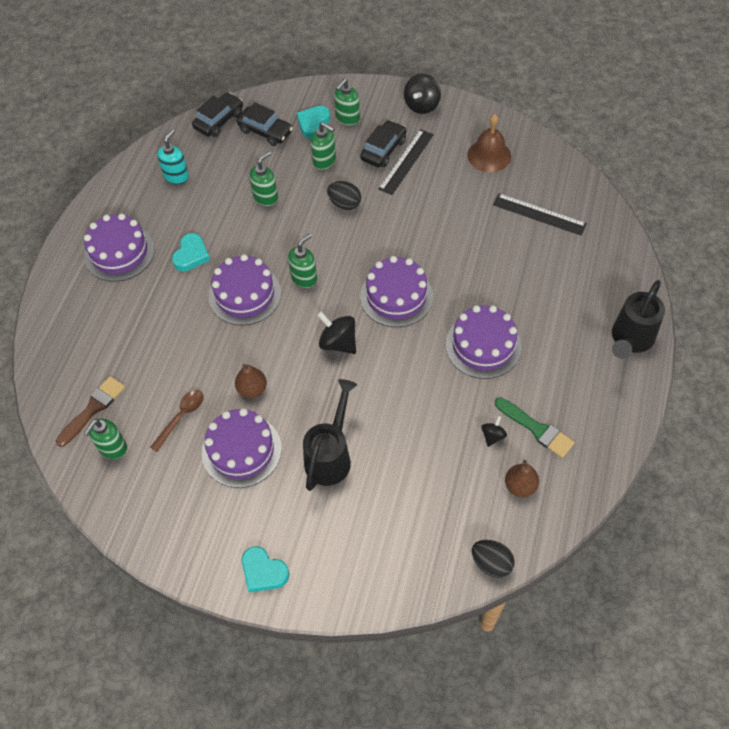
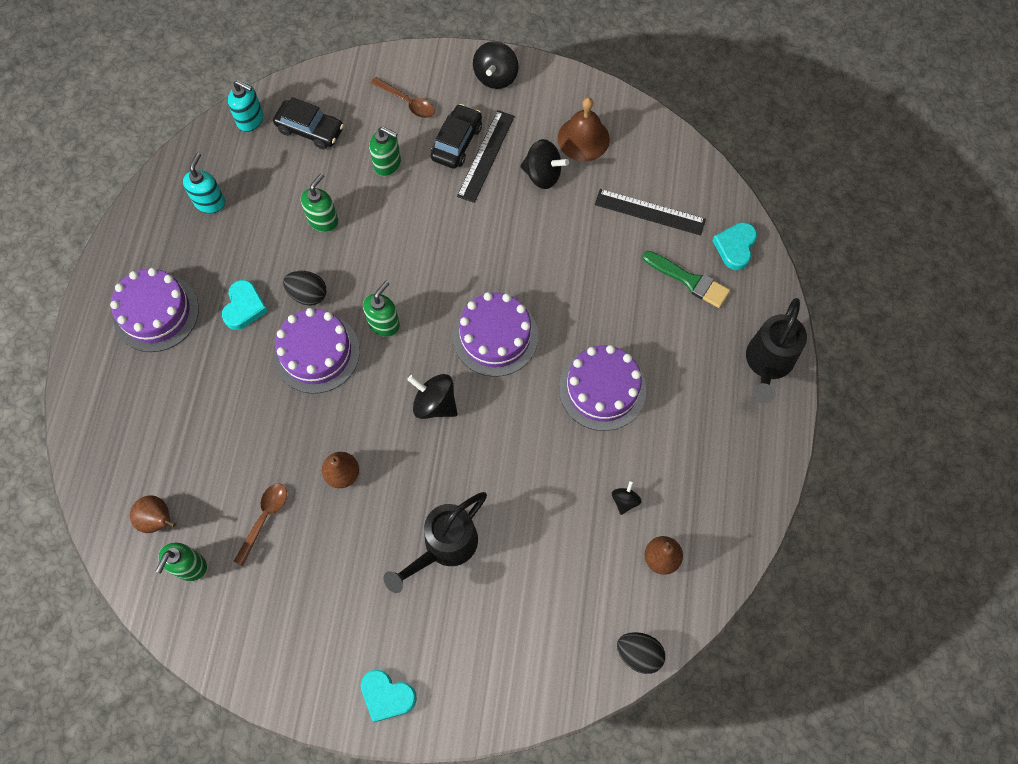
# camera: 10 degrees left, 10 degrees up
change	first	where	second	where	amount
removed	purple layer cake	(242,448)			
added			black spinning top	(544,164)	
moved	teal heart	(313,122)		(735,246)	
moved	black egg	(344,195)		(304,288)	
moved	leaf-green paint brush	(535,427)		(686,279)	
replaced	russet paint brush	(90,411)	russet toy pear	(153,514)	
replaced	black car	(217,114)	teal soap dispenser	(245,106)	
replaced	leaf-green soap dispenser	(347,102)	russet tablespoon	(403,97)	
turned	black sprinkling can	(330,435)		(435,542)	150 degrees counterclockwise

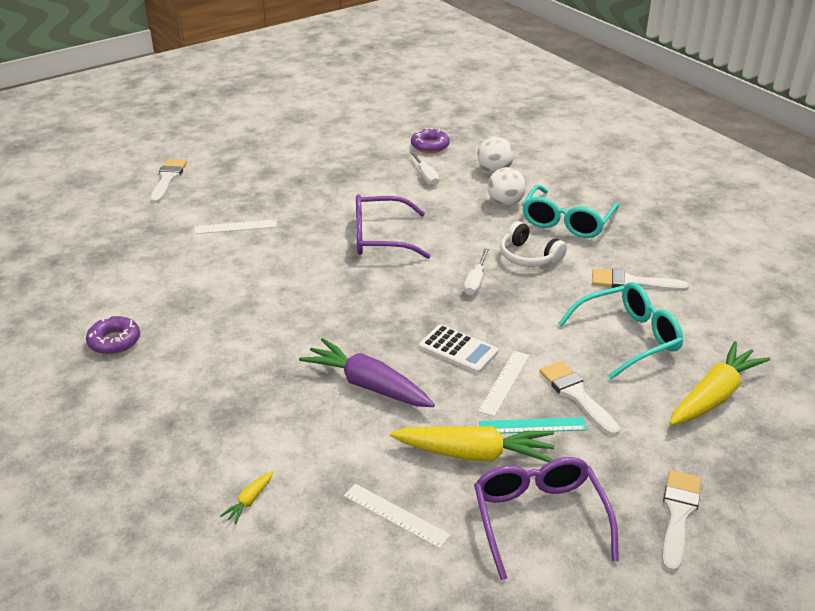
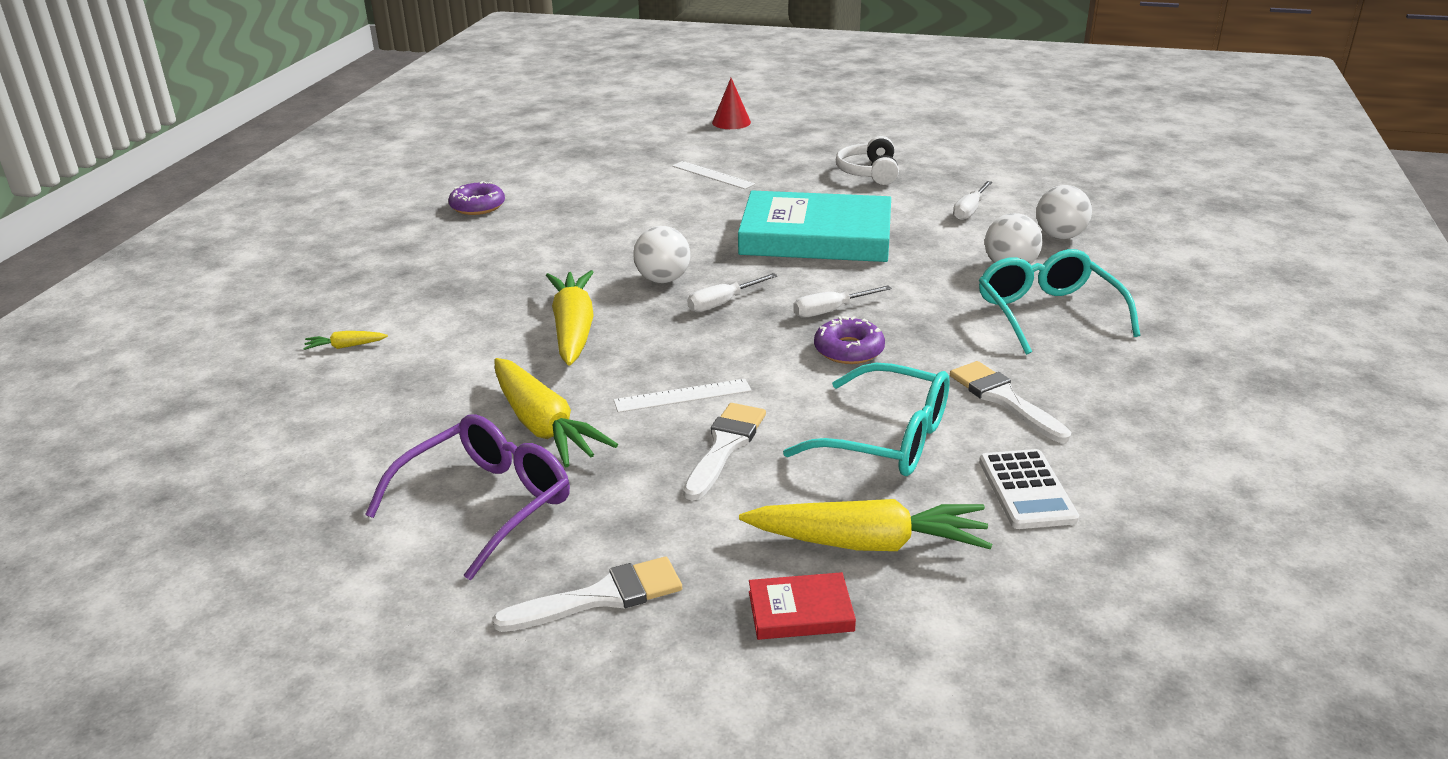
# camera: 50 degrees right, 5 degrees down
change	first	where	second	where	amount
removed	pure white straightedge	(397,516)			
removed	teal straightedge	(533,425)			
added			pure white sphere	(661,254)	
added			pure white screwdriver	(732,292)	
added			crimson hardback	(802,606)	
moved	purple doughnut	(430,140)		(849,340)	
moved	pure white adding machine	(458,348)		(1029,489)	
moved	pure white headphones	(533,244)		(867,160)	
replaced	pure white paint brush	(168,181)	crimson solid cone	(731,103)	
replaced	purple spectacles	(393,226)	teal hardback	(814,226)	
recoloured	purple carrot	(367,372)	bright yellow carrot	(570,318)	
turned	teal spectacles	(570,211)		(1059,302)	90 degrees clockwise

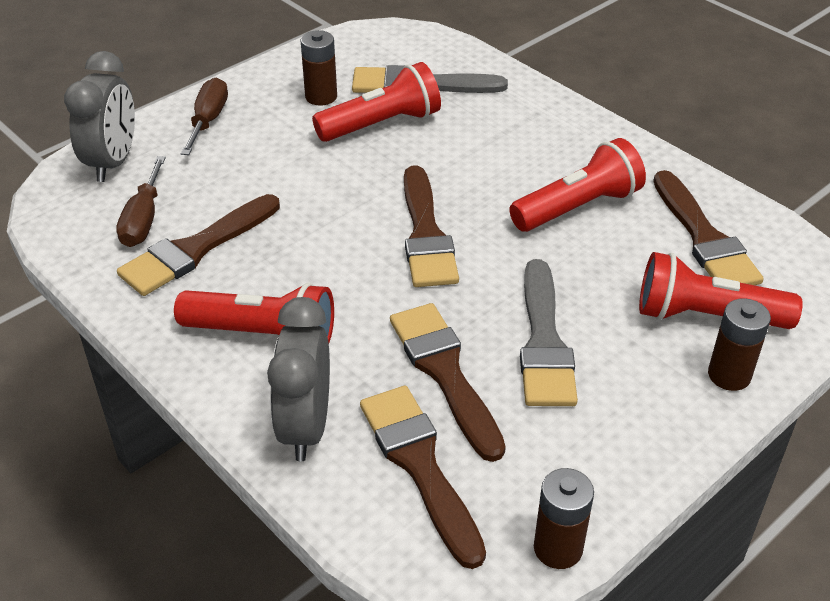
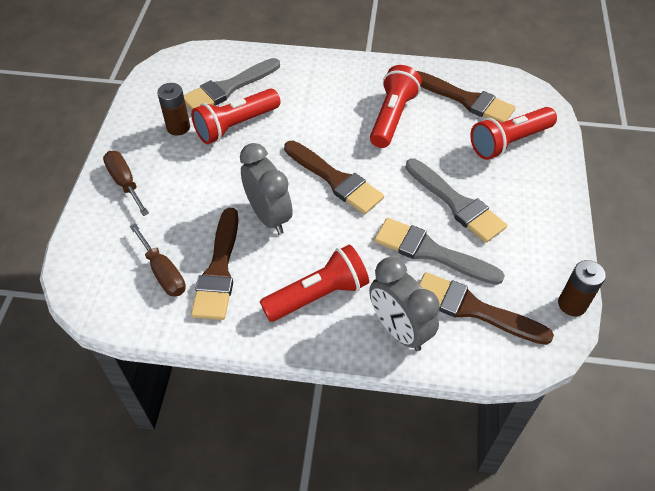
# camera: 40 degrees left, 10 degrees up
change	first	where	second	where	amount
removed	russet AA battery	(739,344)			
moved	grey clock	(99,116)		(266,188)	
recoloured	russet paint brush	(448,382)	grey paint brush	(439,251)	
turned	crimson flashlight	(376,102)		(235,116)	150 degrees counterclockwise

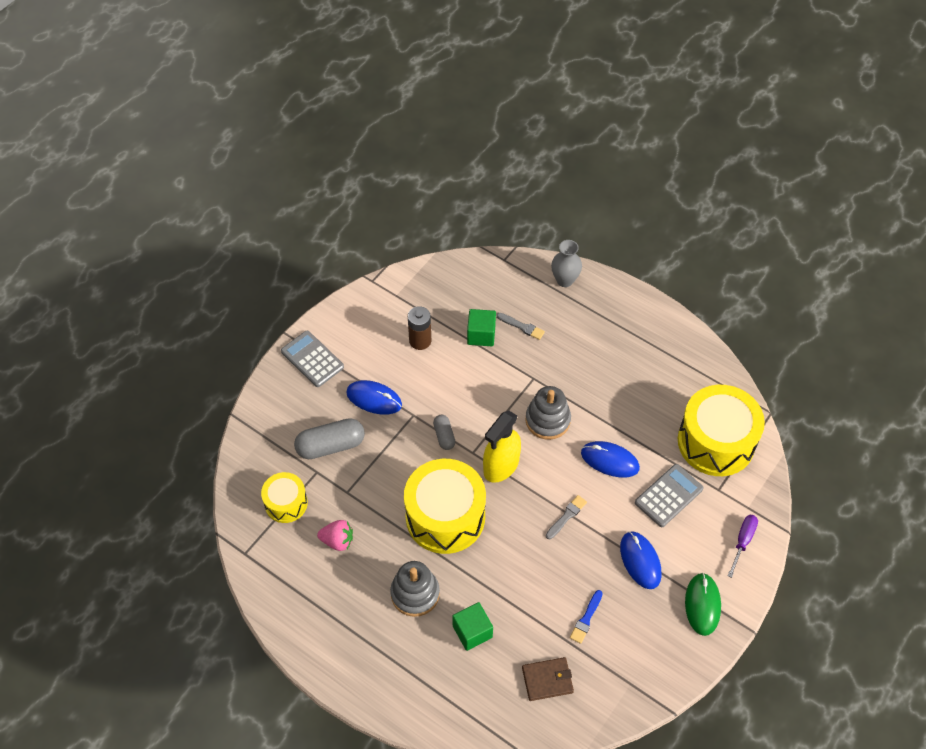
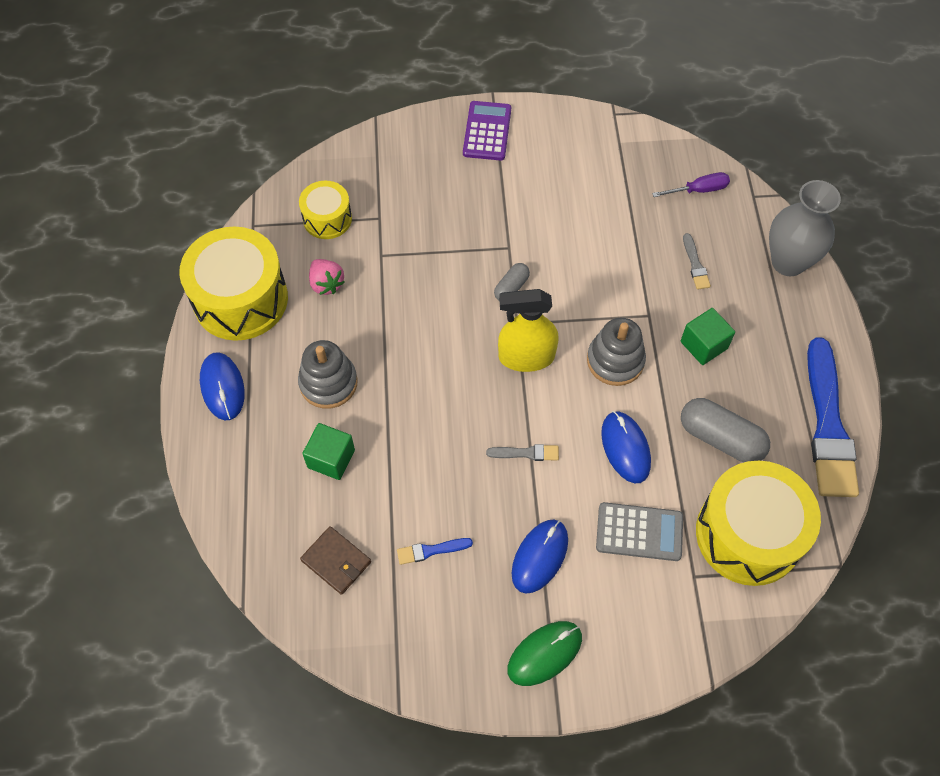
# camera: 50 degrees right, 5 degrees up
change	first	where	second	where	amount
removed	russet AA battery	(419,328)			
added			royal blue paint brush	(833,417)	
moved	grey pill	(329,438)		(725,430)	
moved	royal blue PC mouse	(374,397)		(222,386)	
moved	bright yellow snare drum	(445,506)		(233,284)	
moved	leaf-green block	(481,327)		(708,336)	
moved	purple screwdriver	(743,546)		(691,184)	
recoloured	grey adding machine	(312,359)	purple adding machine	(487,131)	
resized	grey flower vase	(566,263)		(805,228)	x1.53

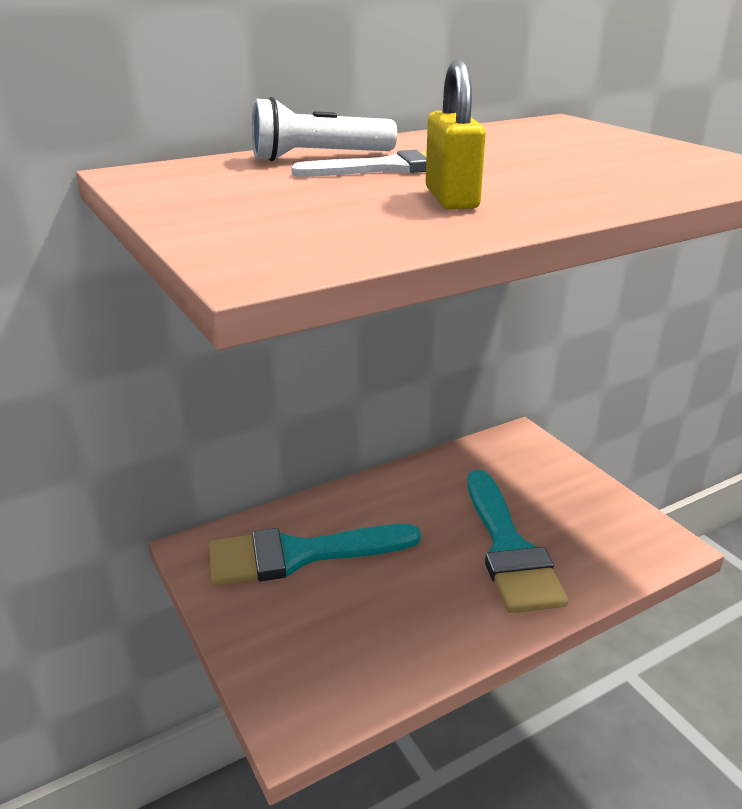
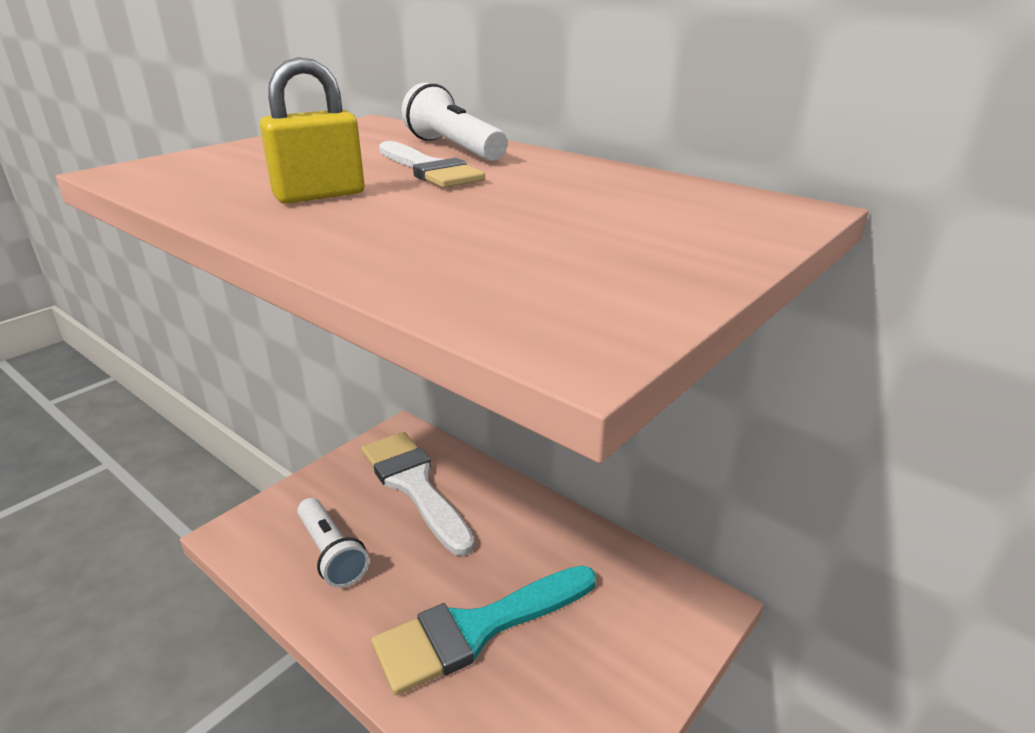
# camera: 70 degrees right, 0 degrees up
change	first	where	second	where	amount
added			pure white flashlight	(333,543)	
recoloured	teal paint brush	(315,555)	pure white paint brush	(418,494)	

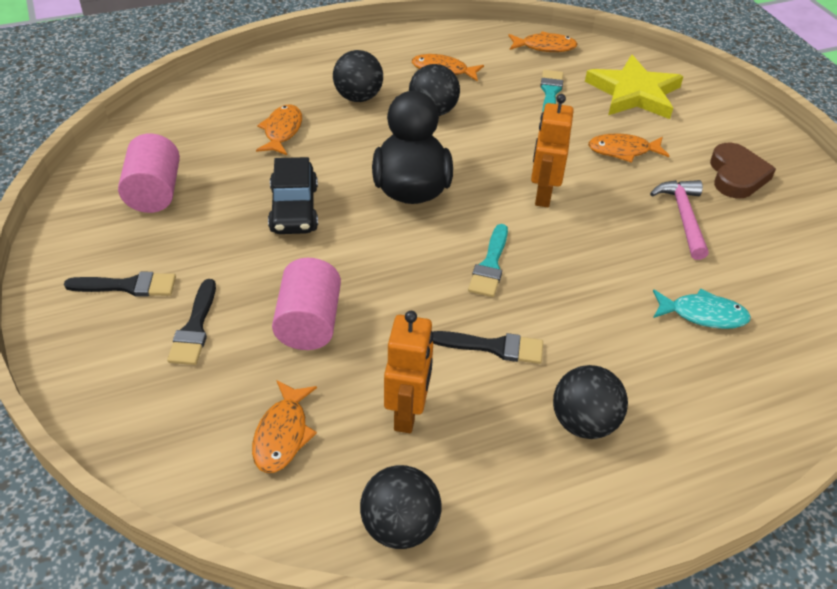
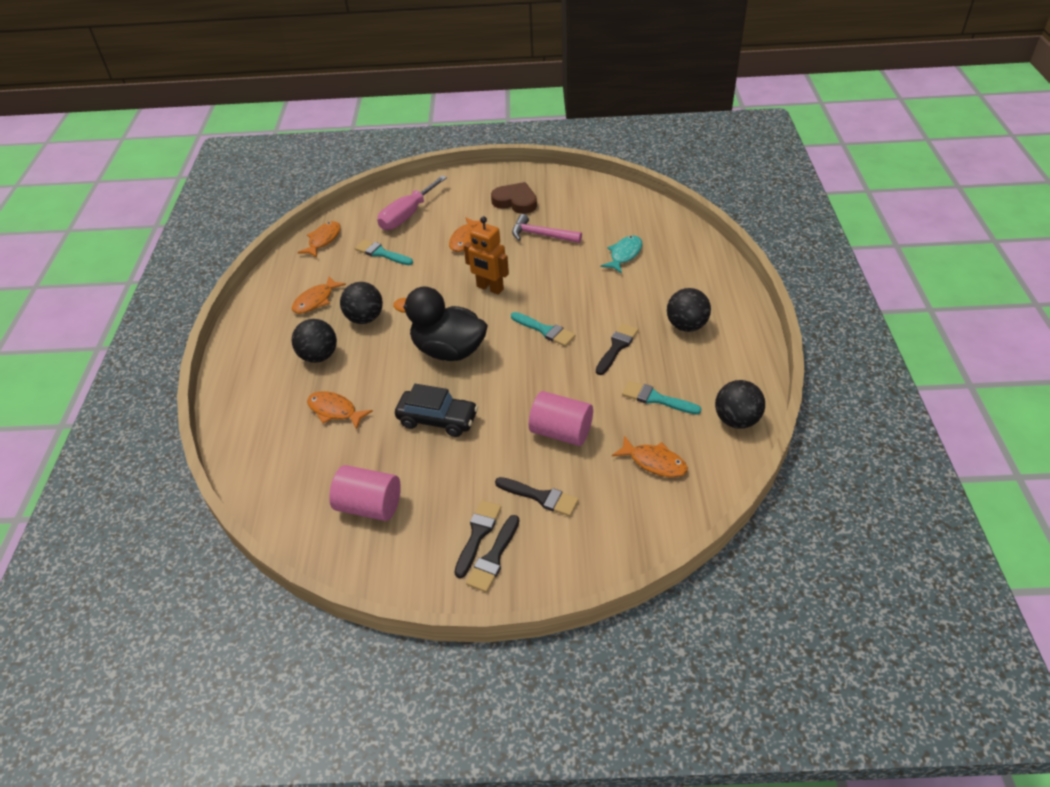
# camera: 65 degrees left, 0 degrees up
change	first	where	second	where	amount
added			black paint brush	(492,553)	
replaced	orange robot	(408,372)	teal paint brush	(661,398)	
replaced	bright yellow star	(634,87)	pink screwdriver	(412,203)	

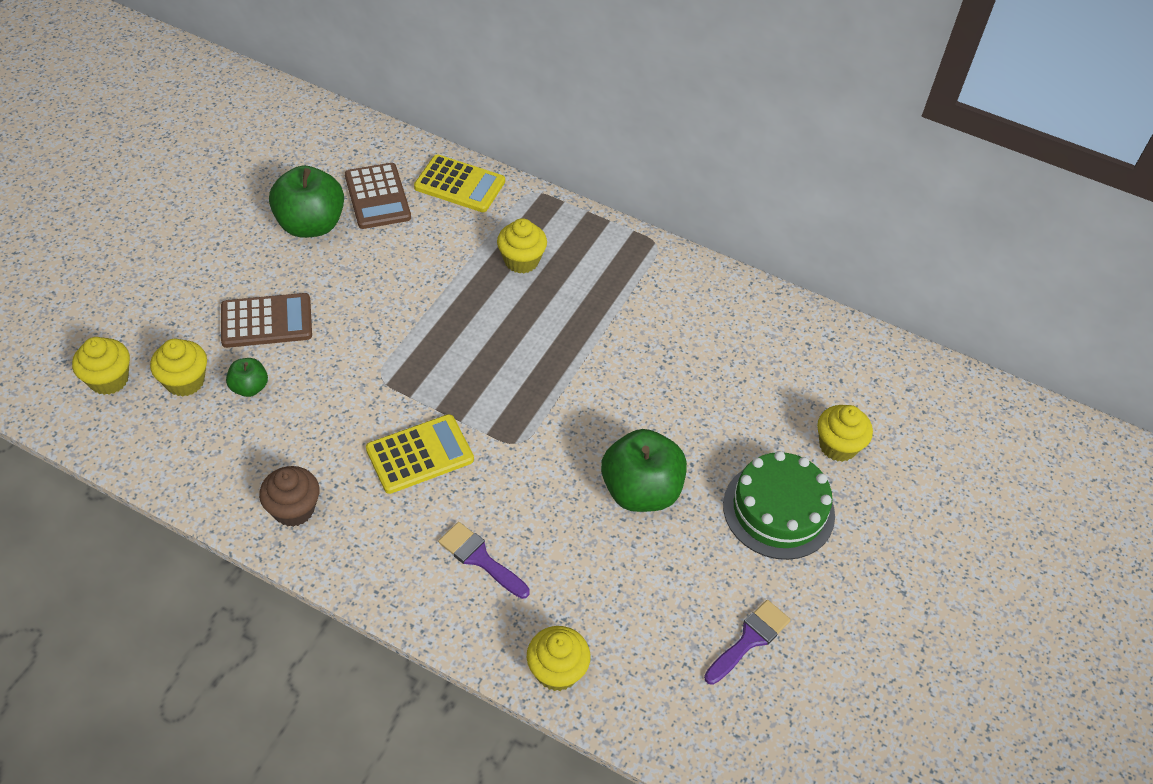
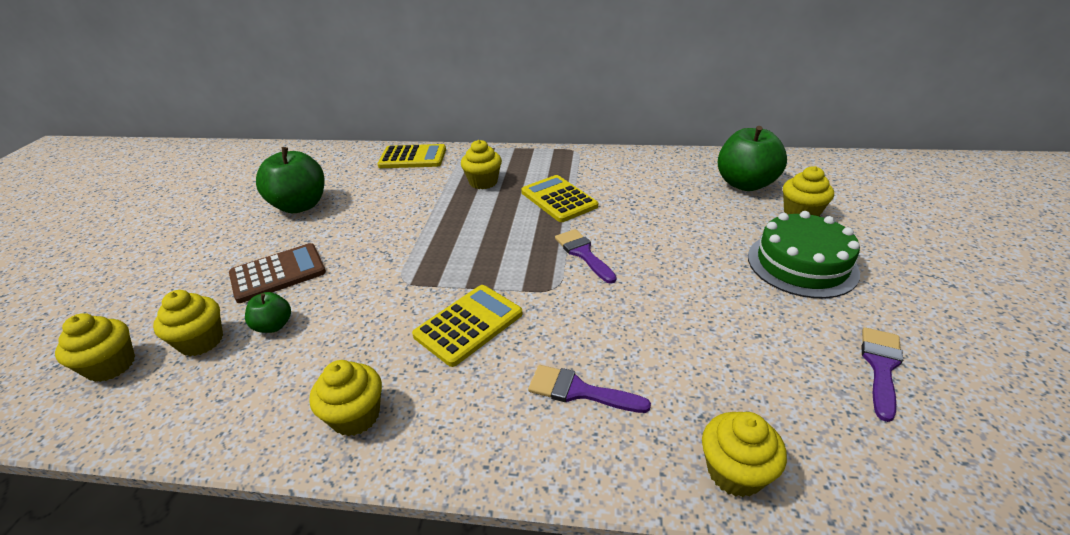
# camera: 15 degrees left, 15 degrees down
change	first	where	second	where	amount
removed	russet adding machine	(378,196)			
added			bright yellow adding machine	(559,198)	
added			purple paint brush	(586,256)	
moved	leaf-green toy apple	(644,470)		(752,158)	
recoloured	russet fairy cake	(289,496)	bright yellow fairy cake	(345,398)	

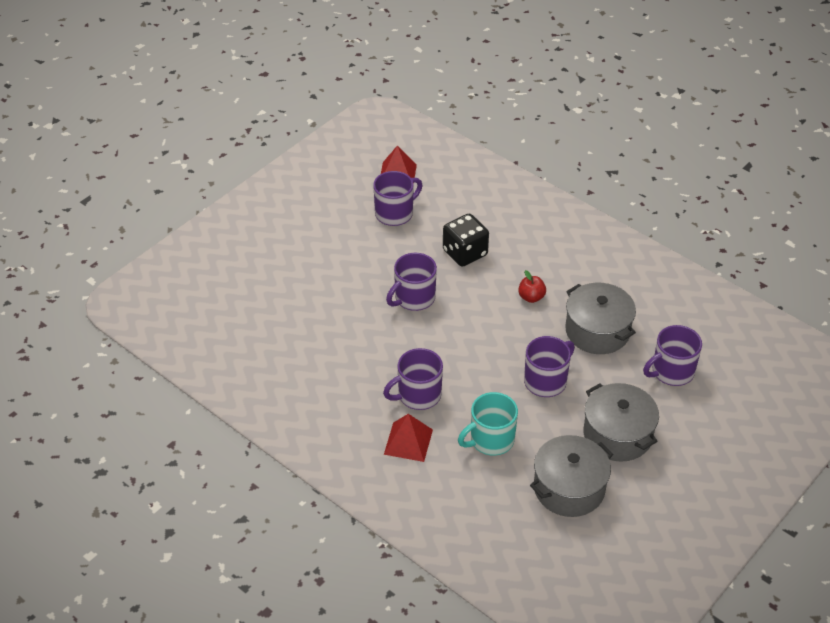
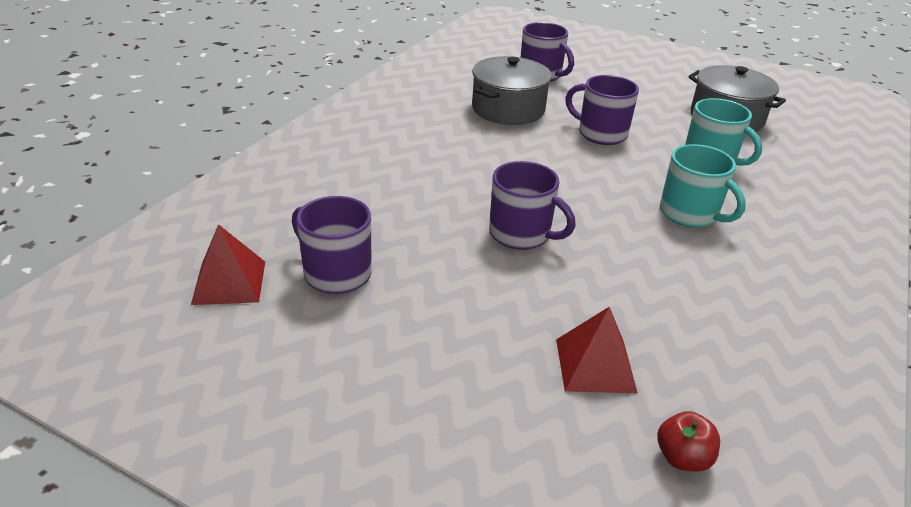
# camera: 105 degrees left, 10 degrees down
change	first	where	second	where	amount
removed	black dice	(466,240)			
removed	grey cooking pot	(621,422)			
moved	crimson pyramid	(408,438)		(597,350)	
moved	crimson toy apple	(532,286)		(688,441)	
recoloured	purple mug	(413,379)	teal mug	(703,186)	

